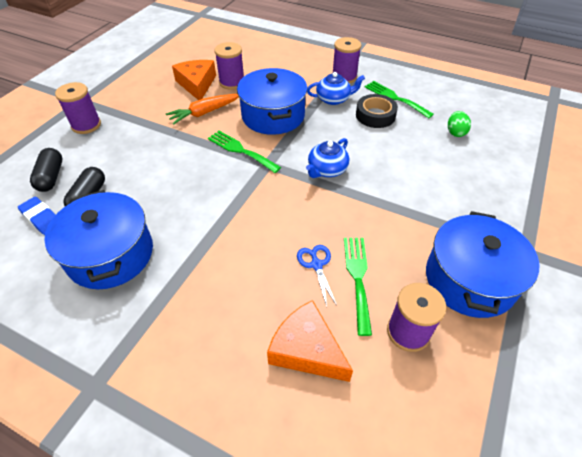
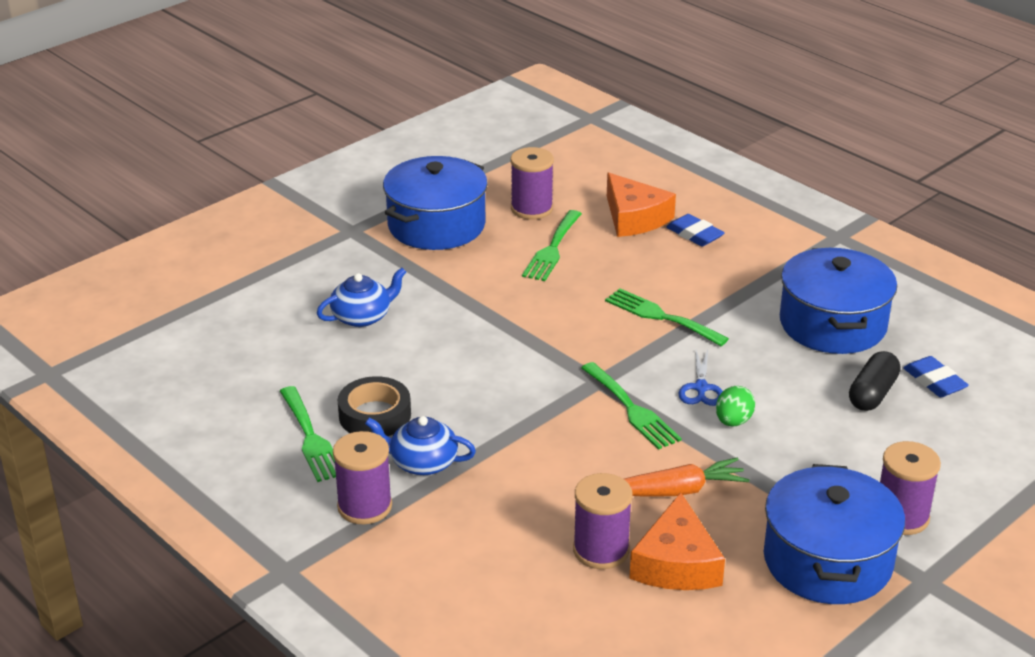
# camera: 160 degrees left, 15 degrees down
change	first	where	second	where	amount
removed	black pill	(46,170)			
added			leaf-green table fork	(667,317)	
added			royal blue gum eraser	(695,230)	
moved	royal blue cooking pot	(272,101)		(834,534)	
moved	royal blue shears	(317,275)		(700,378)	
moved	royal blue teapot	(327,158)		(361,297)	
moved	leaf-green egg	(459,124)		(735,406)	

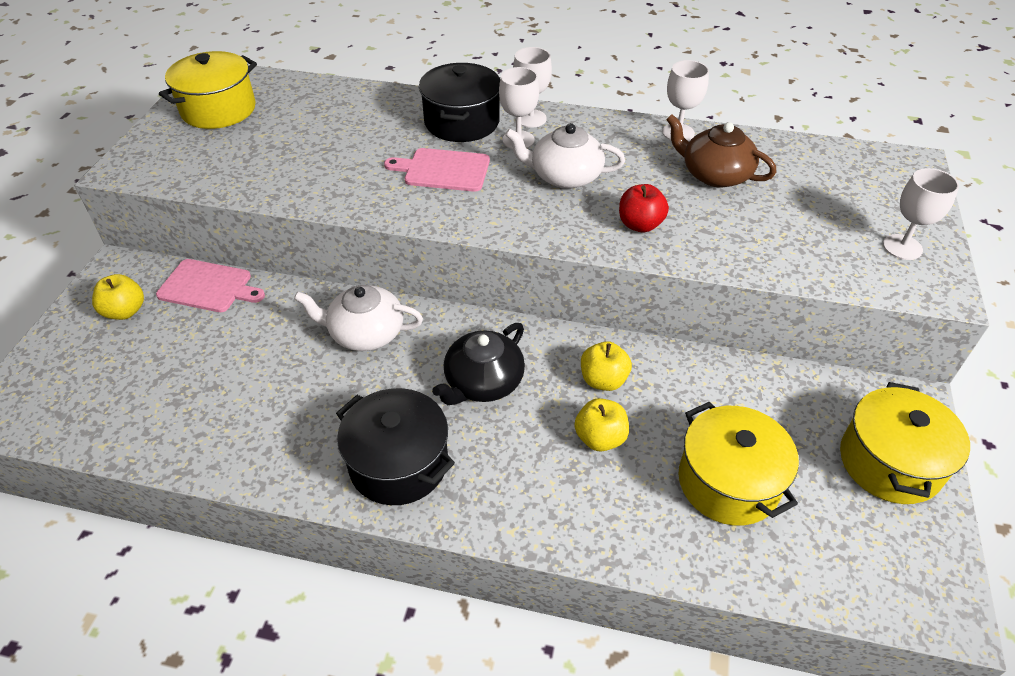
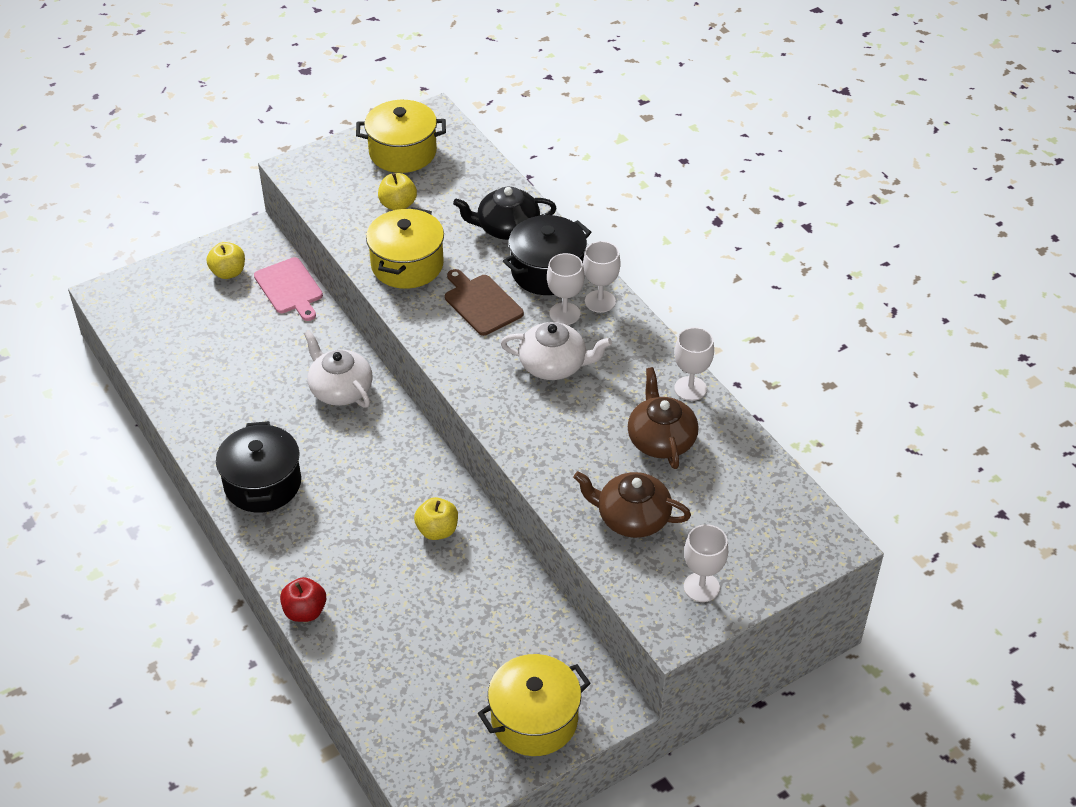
# camera: 45 degrees right, 0 degrees up
change	first	where	second	where	amount
added			russet teapot	(632,504)	
moved	black teapot	(478,364)		(505,213)	
moved	bright yellow toy apple	(602,424)		(397,191)	
moved	crimson toy apple	(644,208)		(303,599)	
moved	bright yellow cooking pot	(738,464)		(405,248)	
recoloured	pink chopping board	(437,170)	russet chopping board	(484,302)	
turned	pure white teapot	(565,156)		(556,351)	135 degrees clockwise

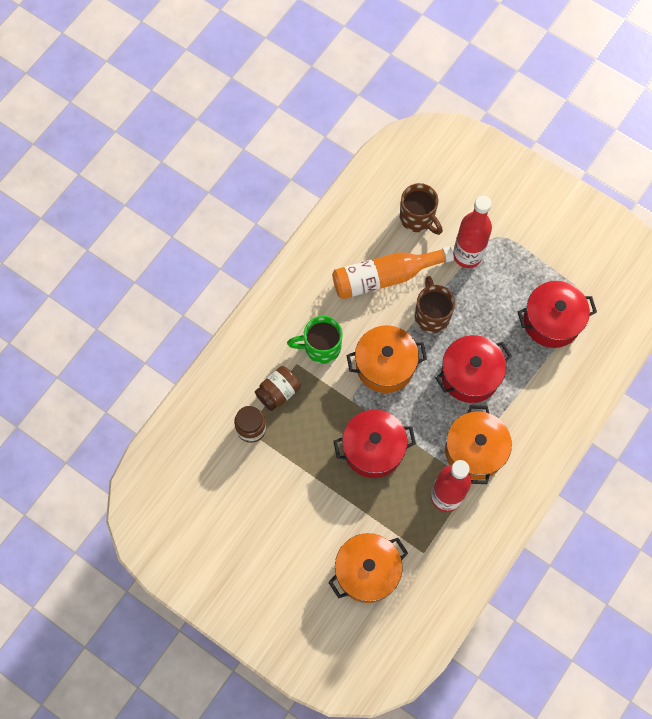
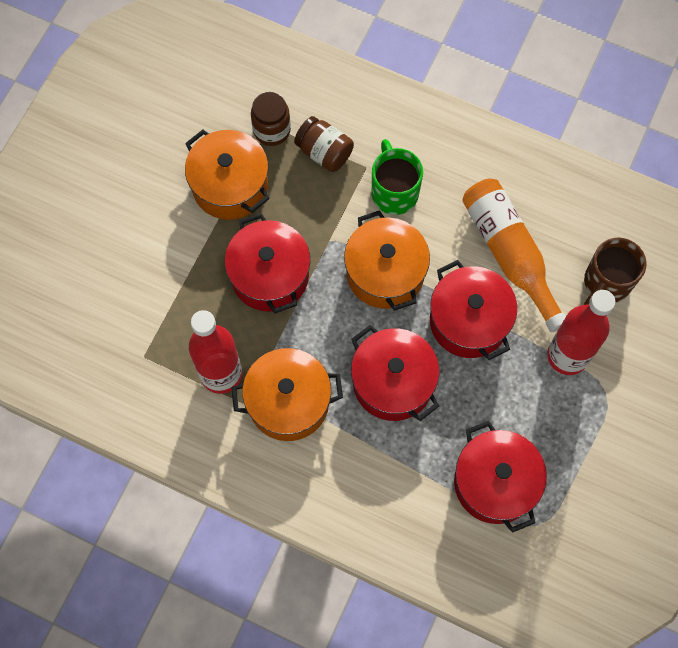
# camera: 80 degrees right, 0 degrees up
change	first	where	second	where	amount
moved	orange cooking pot	(368,568)		(227,175)	
replaced	russet mug	(435,304)	crimson cooking pot	(473,310)	

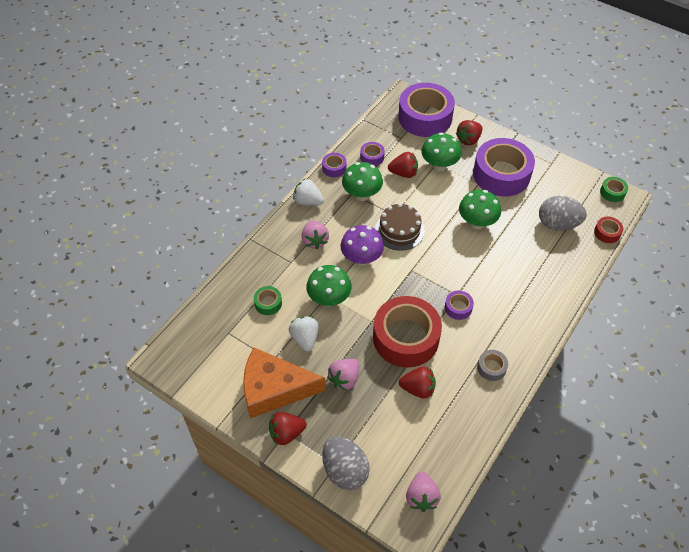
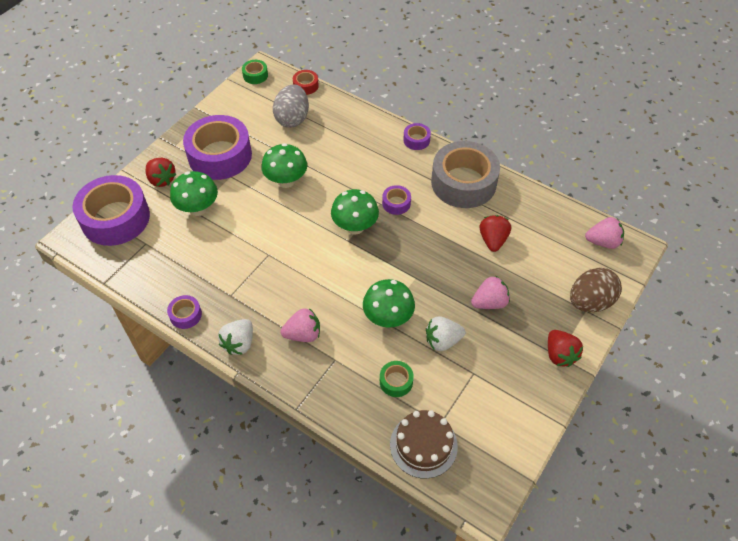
# camera: 90 degrees left, 0 degrees up
change	first	where	second	where	amount
removed	orange cheese	(284,382)			
removed	purple toadstool	(362,245)			
removed	crimson sticky tape	(407,332)			
removed	crimson toy strawberry	(403,165)			
moved	leaf-green toadstool	(362,181)		(355,211)	
moved	purple sticky tape	(372,154)		(417,136)	
moved	russet layer cake	(400,227)		(424,444)	
recoloured	grey egg	(346,463)	russet egg	(596,290)	
turned	pink toy strawberry	(343,375)		(490,292)	60 degrees counterclockwise
resized	grey sticky tape	(492,365)		(465,174)	x2.34

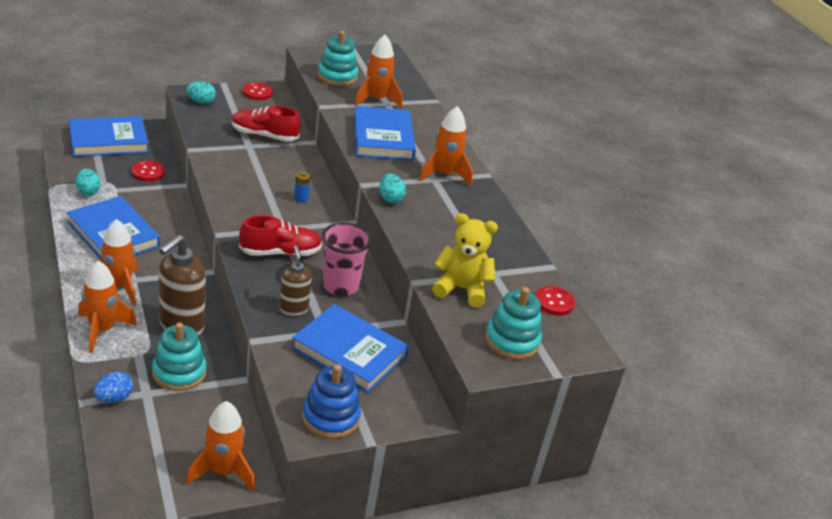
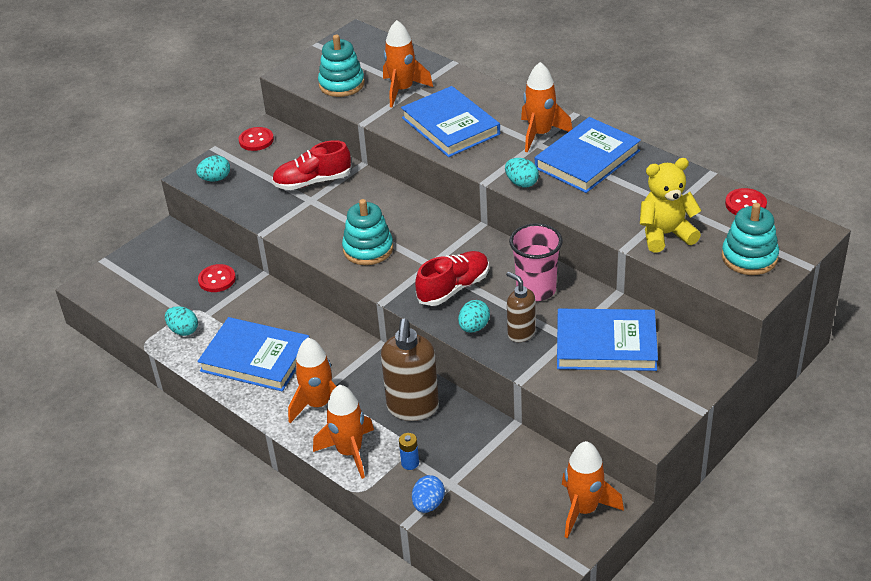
# camera: 20 degrees left, 5 degrees up
change	first	where	second	where	amount
removed	royal blue ring stacker	(331,401)			
added			teal egg	(474,316)	
moved	royal blue hardback	(108,136)		(588,155)	
moved	teal ring stacker	(179,357)		(367,232)	
moved	royal blue AA battery	(302,187)		(409,451)	

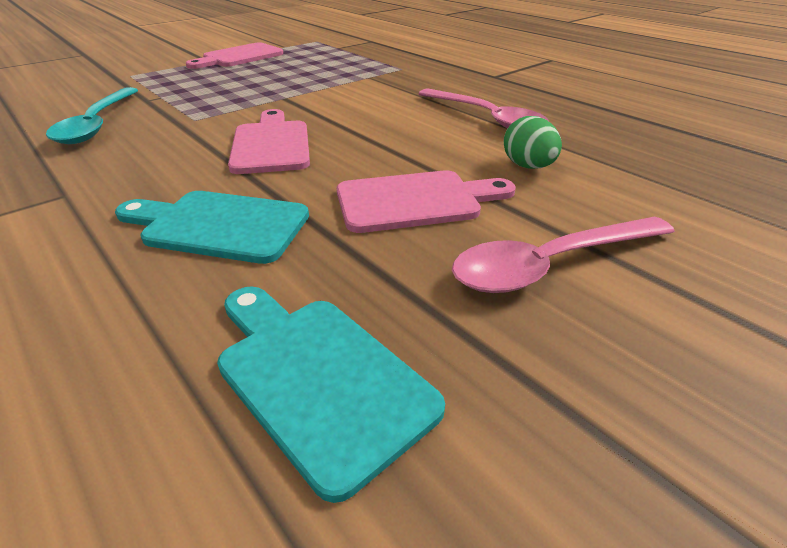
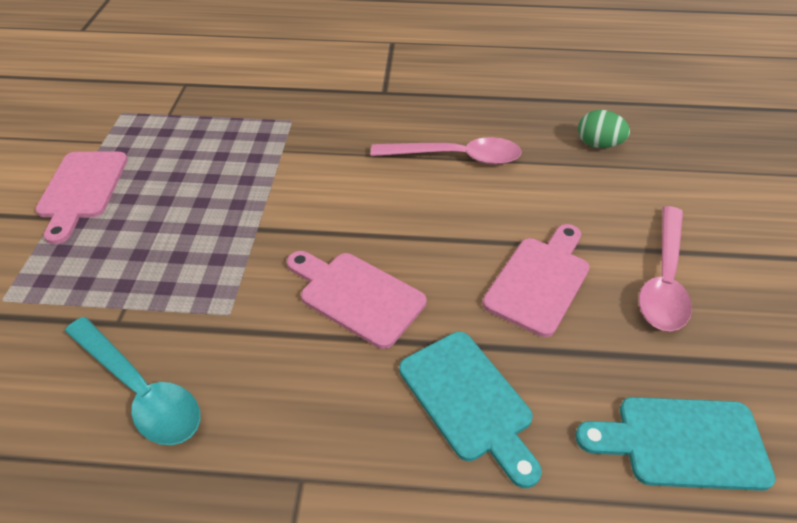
# camera: 45 degrees left, 10 degrees up
change	first	where	second	where	amount
moved	leaf-green egg	(533,142)		(604,129)	
turned	teal chopping board	(212,227)		(470,410)	90 degrees counterclockwise

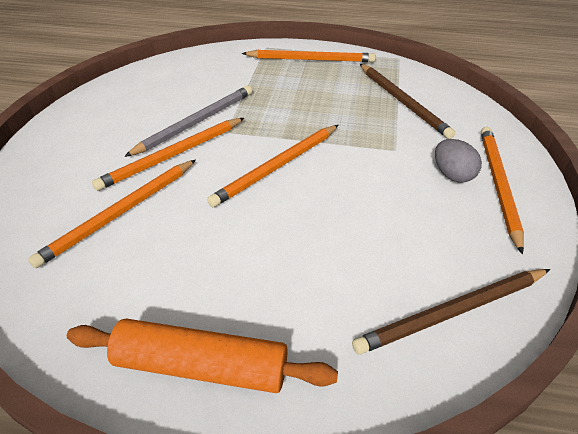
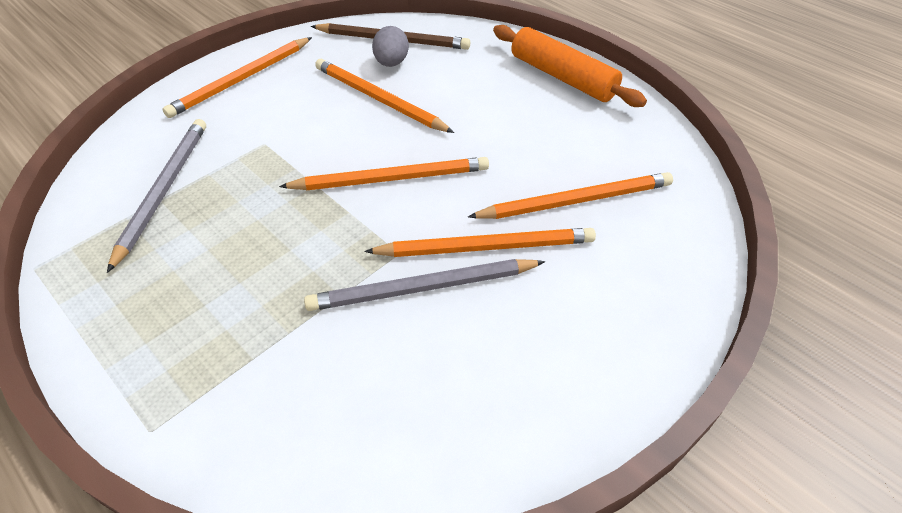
# camera: 145 degrees left, 5 degrees up
change	first	where	second	where	amount
moved	orange lead pencil	(309,56)		(384,96)	
moved	grey egg	(458,161)		(390,46)	
recoloured	russet lead pencil	(408,101)	grey lead pencil	(156,196)	

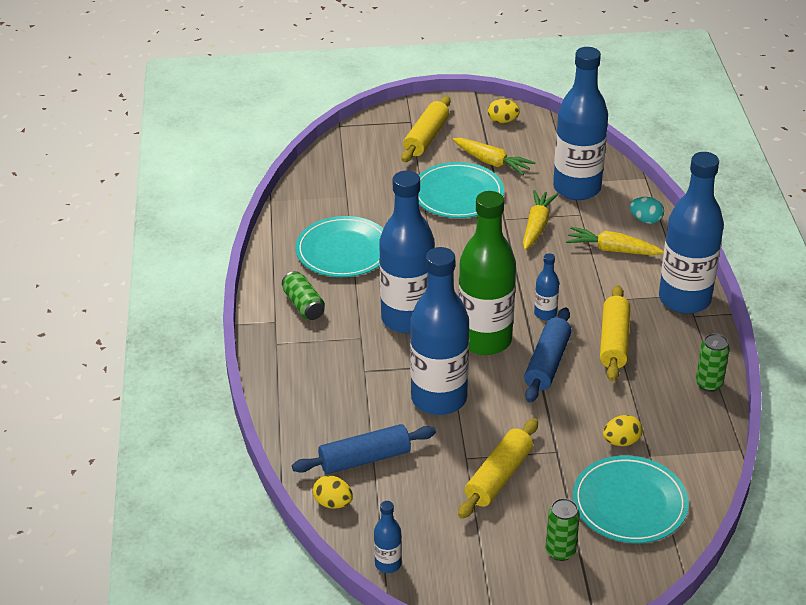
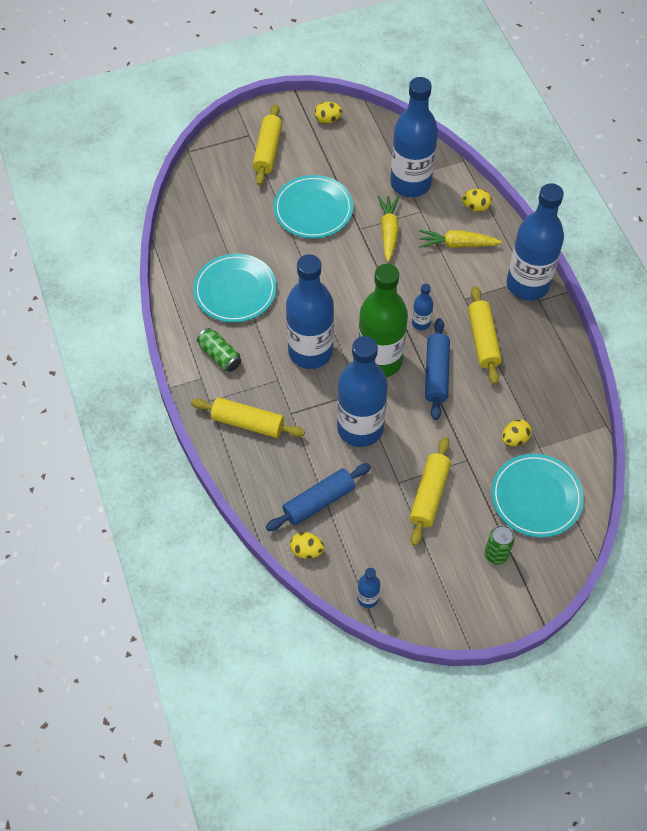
# camera: 15 degrees left, 20 degrees up
change	first	where	second	where	amount
removed	bright yellow carrot	(494,156)			
removed	leaf-green tin	(713,362)			
added			bright yellow rolling pin	(248,417)	
recoloured	teal egg	(647,210)	bright yellow egg	(477,200)	

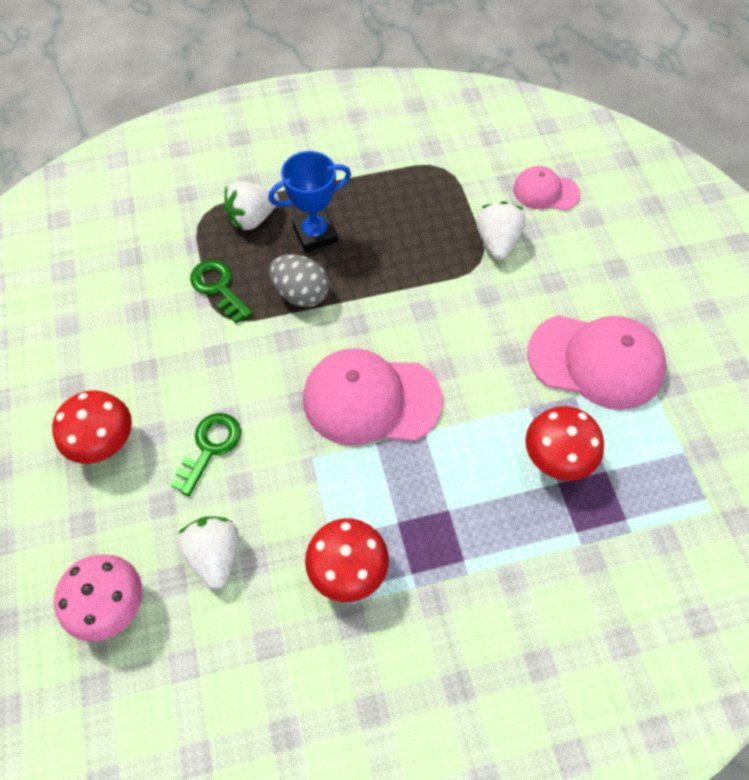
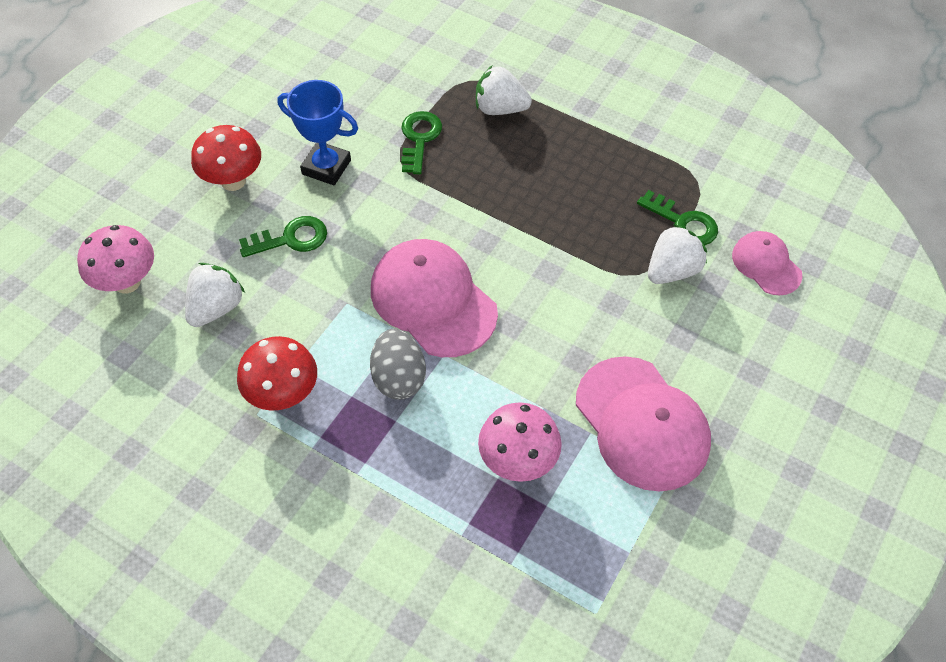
# camera: 45 degrees right, 5 degrees down
change	first	where	second	where	amount
added			leaf-green key	(677,218)	
moved	royal blue award cup	(309,201)		(318,132)	
moved	grey egg	(299,280)		(398,364)	
recoloured	crimson toadstool	(564,443)	pink toadstool	(520,442)	

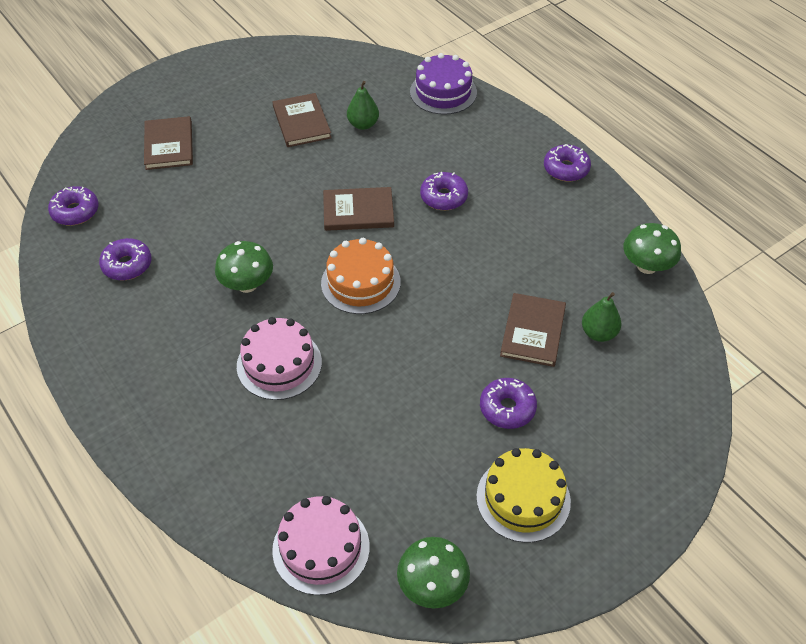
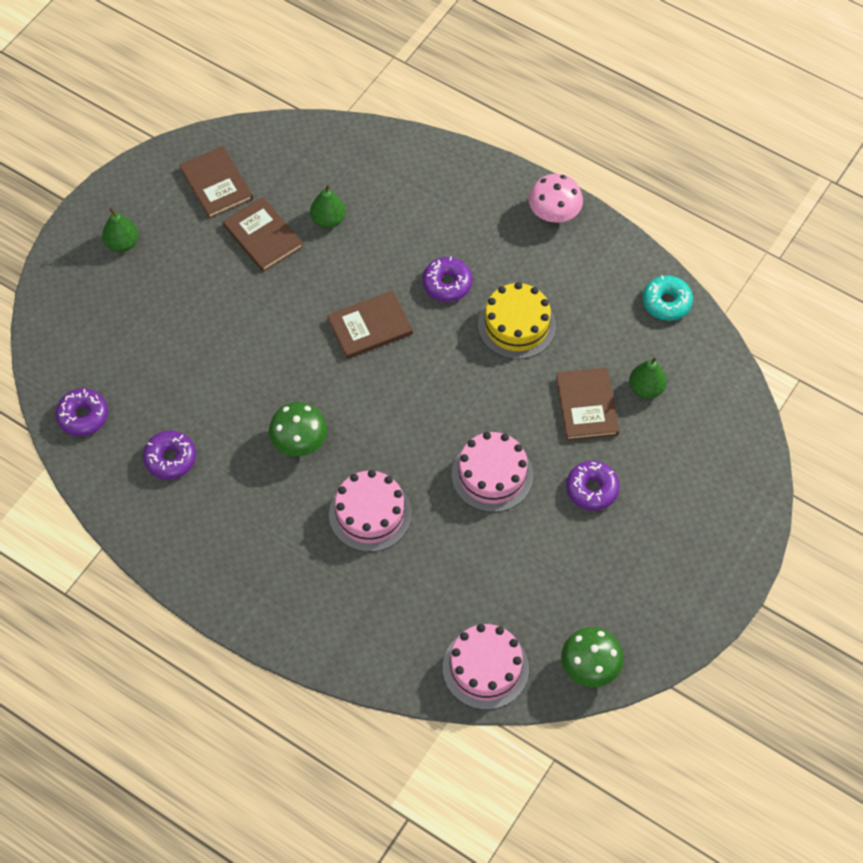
# camera: 20 degrees left, 10 degrees up
change	first	where	second	where	amount
removed	orange layer cake	(361,276)			
removed	purple layer cake	(443,84)			
added			leaf-green toy pear	(120,230)	
added			pink layer cake	(492,472)	
moved	russet hardback	(168,143)		(216,182)	
moved	bright yellow layer cake	(523,495)		(517,320)	
replaced	purple doughnut	(567,163)	pink toadstool	(556,198)	
replaced	leaf-green toadstool	(652,248)	teal doughnut	(667,298)	

